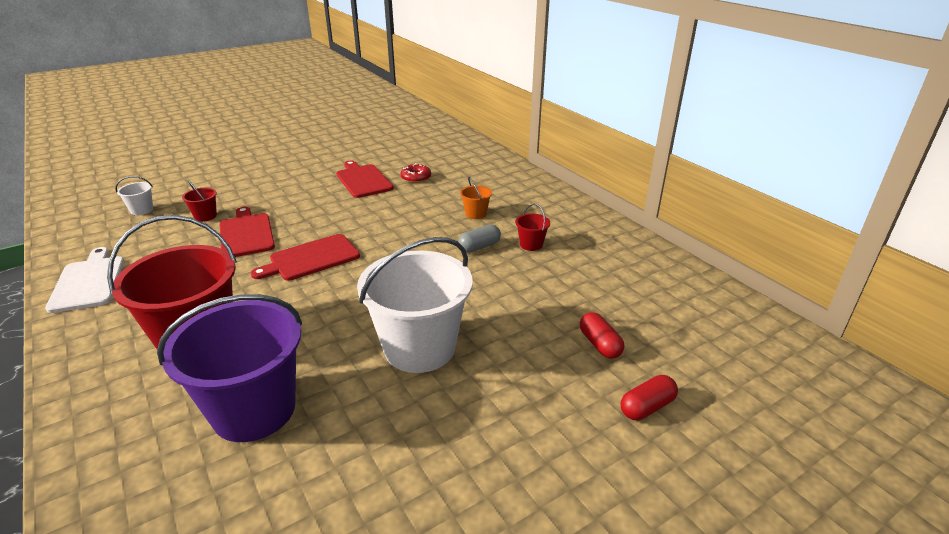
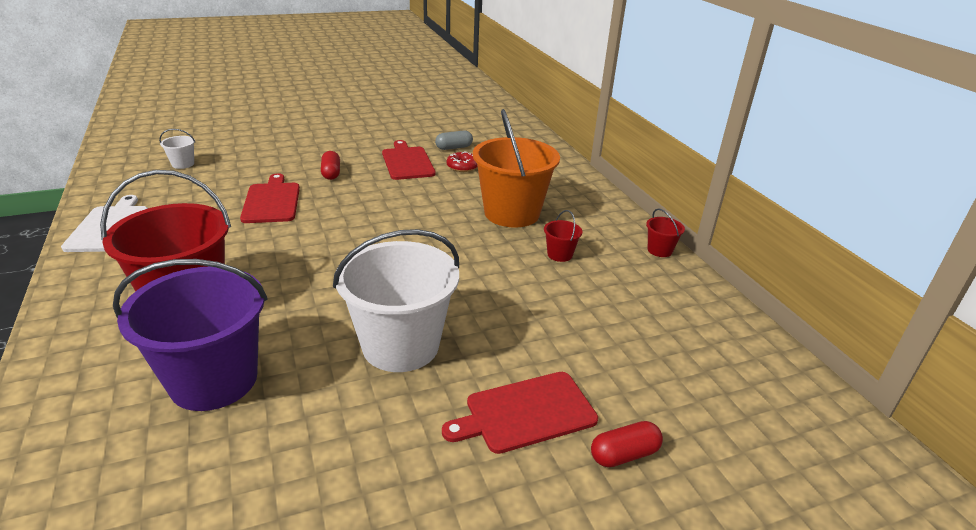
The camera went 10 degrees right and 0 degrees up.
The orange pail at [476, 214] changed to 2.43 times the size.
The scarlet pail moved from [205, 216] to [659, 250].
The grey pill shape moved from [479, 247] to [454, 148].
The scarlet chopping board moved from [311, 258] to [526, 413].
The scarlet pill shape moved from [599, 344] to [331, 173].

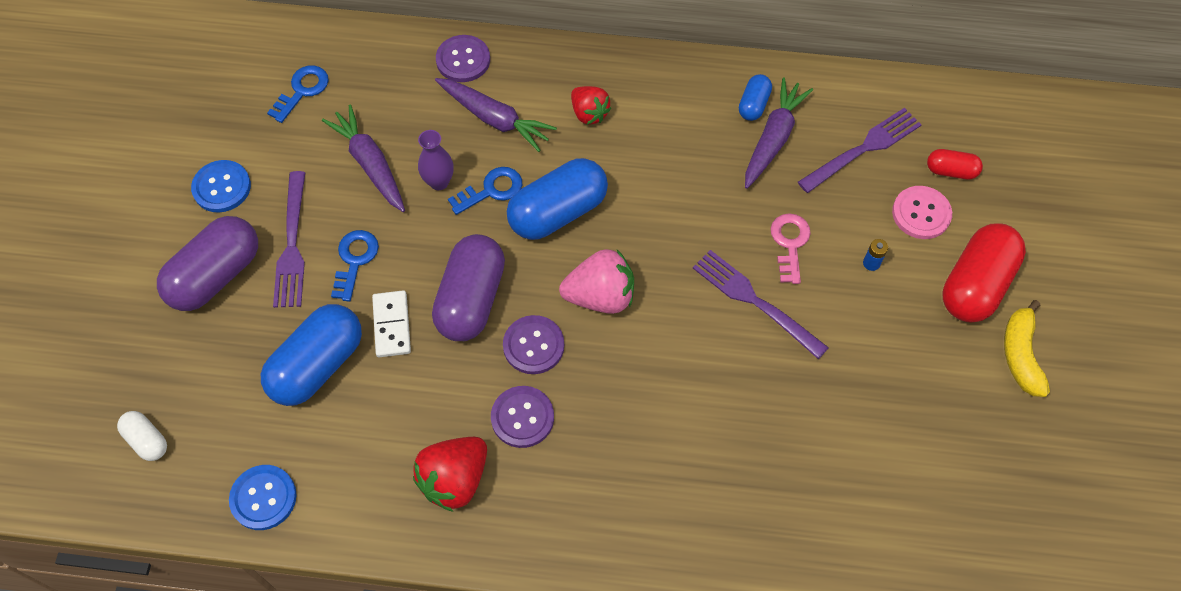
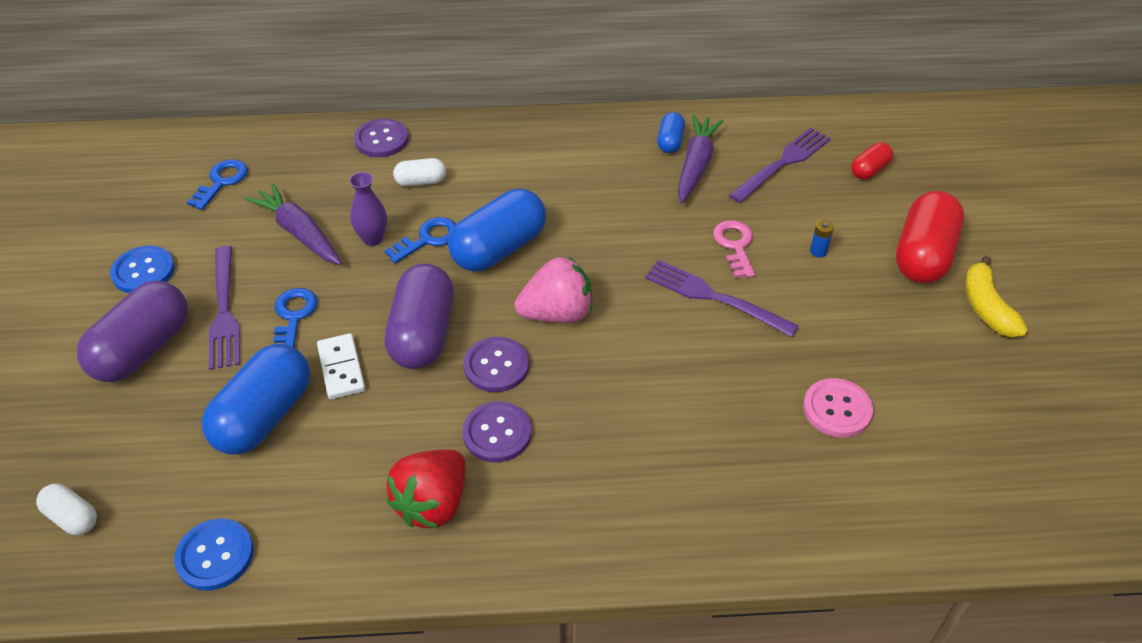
The camera went 10 degrees left and 15 degrees down.
The violet root vegetable at [494, 119] was replaced by the pure white pill shape at [421, 182].
The scarlet berry at [589, 113] disappeared.
The scarlet pill shape at [951, 171] turned 45 degrees counterclockwise.
The pink button moved from [921, 213] to [837, 409].

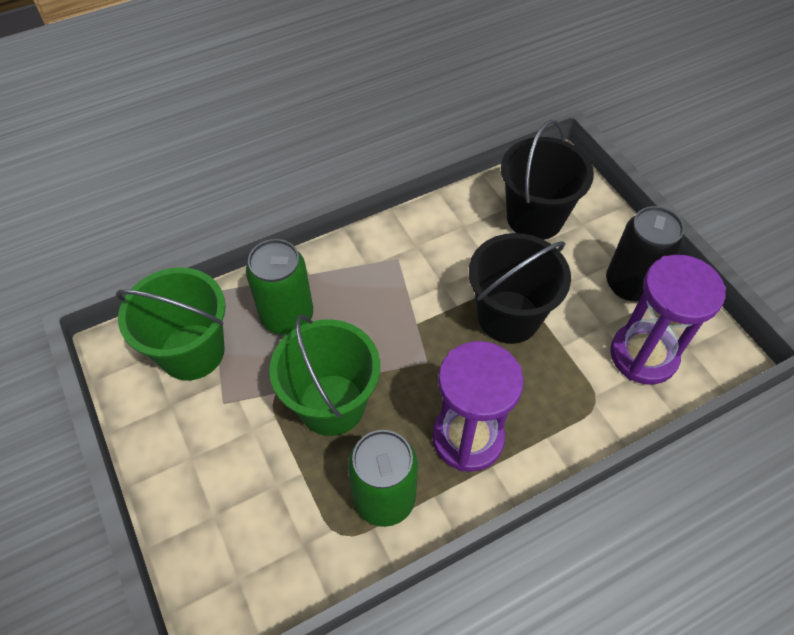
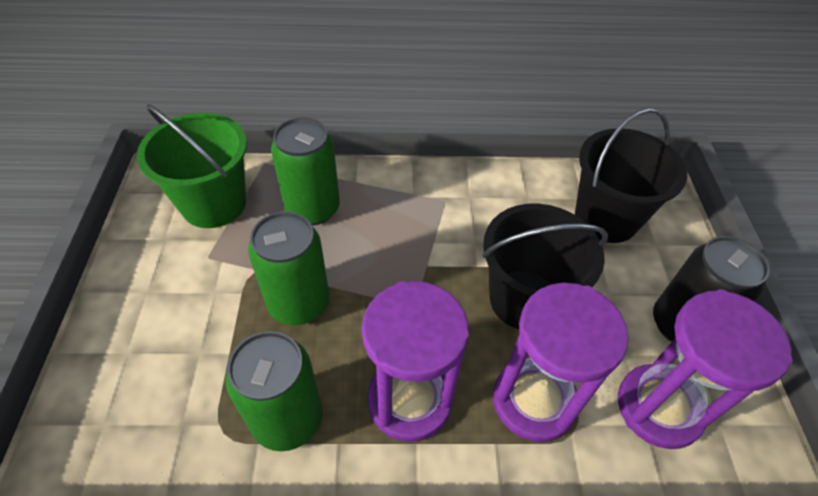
The camera went 25 degrees right and 5 degrees down.
The emerald pail at [331, 404] was replaced by the emerald can at [299, 303].
The violet sand timer at [534, 401] appeared.

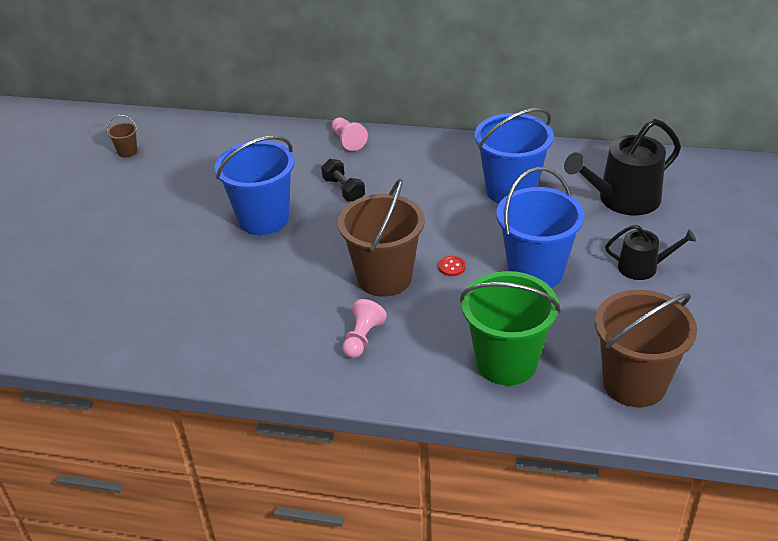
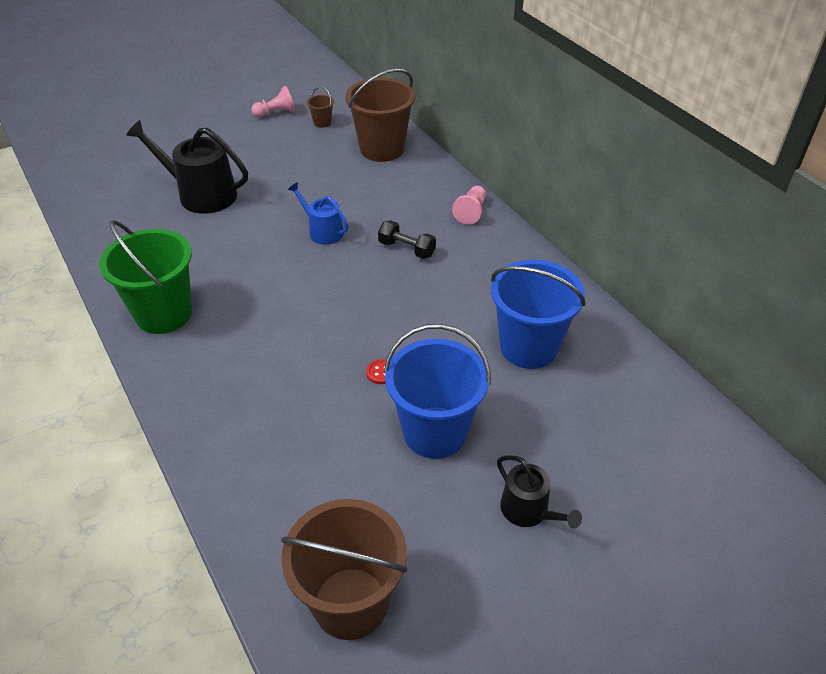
The camera went 45 degrees right and 5 degrees up.
The black watering pot moved from [623, 199] to [201, 194].
The royal blue pail at [263, 219] was replaced by the royal blue watering pot at [323, 231].
The black dumbbell at [343, 190] turned 75 degrees counterclockwise.
The brown pail moved from [384, 278] to [382, 149].
The emerald pail moved from [506, 362] to [164, 314].
The pink chess pawn moved from [362, 338] to [276, 113].

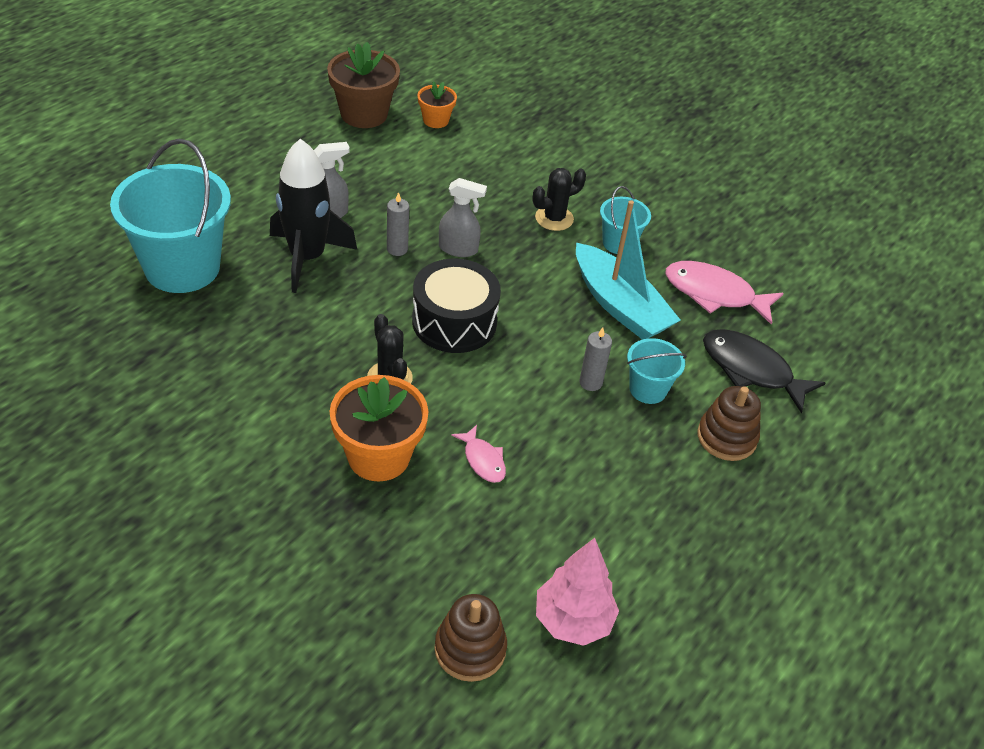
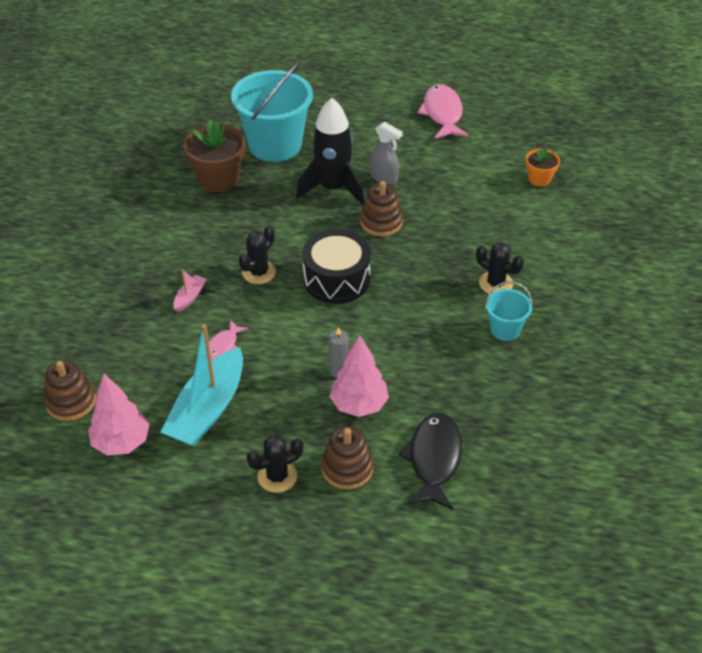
The camera went 65 degrees right and 0 degrees up.
The brown flower pot moved from [364, 114] to [218, 179].
The grey sprayer at [458, 249] disappeared.
The grey wax candle at [397, 249] was replaced by the brown stacking toy at [381, 222].
The turquoise sailboat moved from [620, 305] to [208, 409].
The pink fish figure moved from [714, 294] to [442, 113].
The turquoise pail at [648, 389] was replaced by the pink fir tree at [359, 405].
The orange flower pot at [378, 456] was replaced by the pink sailboat at [190, 297].
The black prickly plant at [277, 476] appeared.

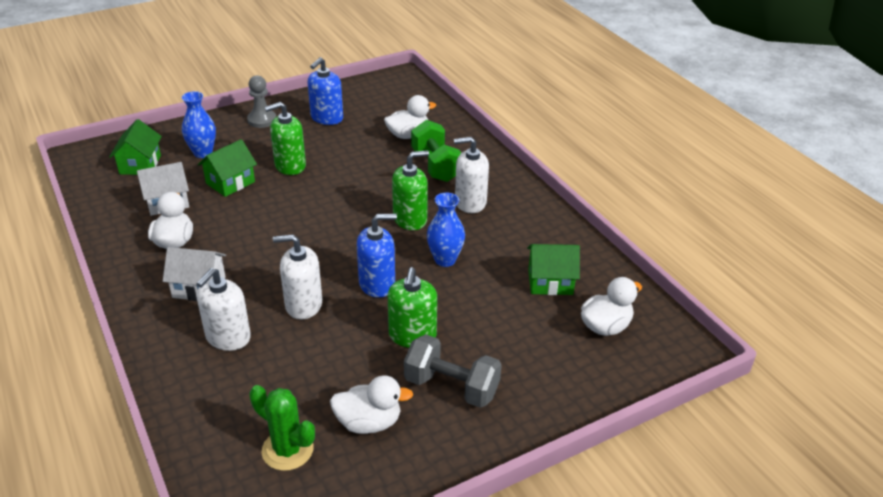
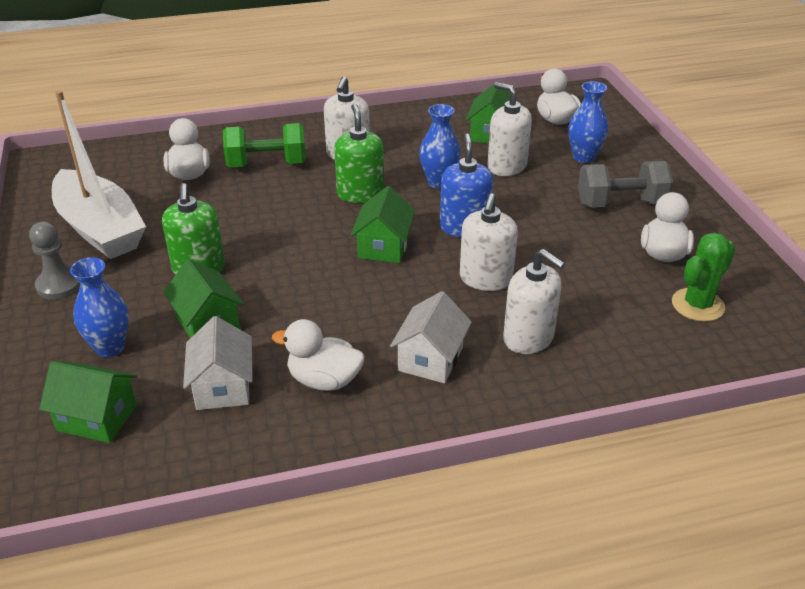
The camera went 75 degrees left and 0 degrees up.
The royal blue pump bottle at [326, 118] was replaced by the pure white sailboat at [100, 229].
The emerald pump bottle at [412, 335] disappeared.
The grey dumbbell at [451, 387] turned 45 degrees clockwise.
The royal blue flower vase at [584, 157] appeared.
The pure white pump bottle at [506, 166] appeared.
The emerald house at [383, 246] appeared.

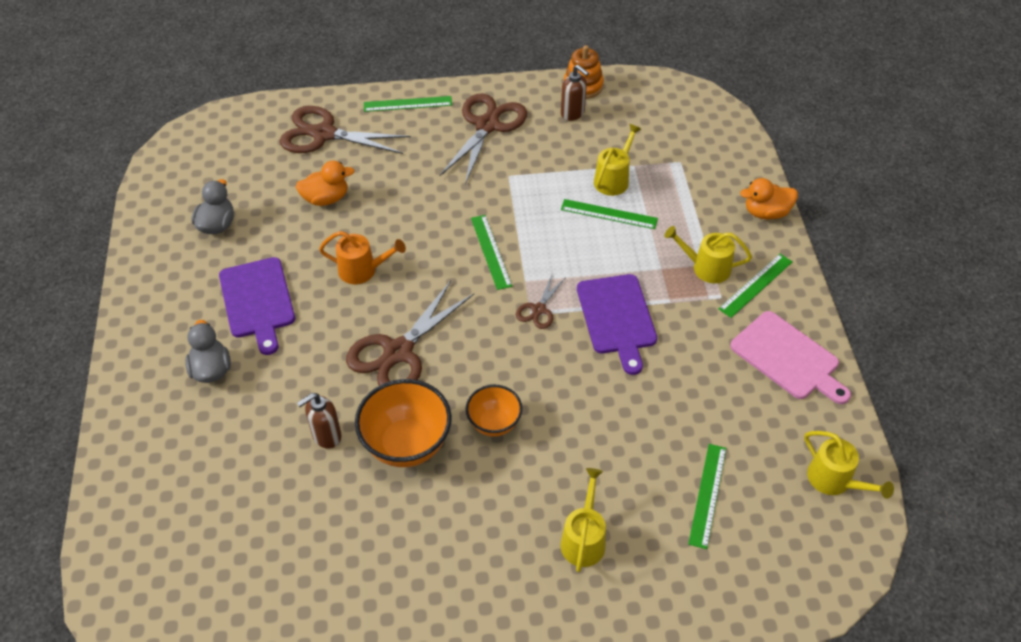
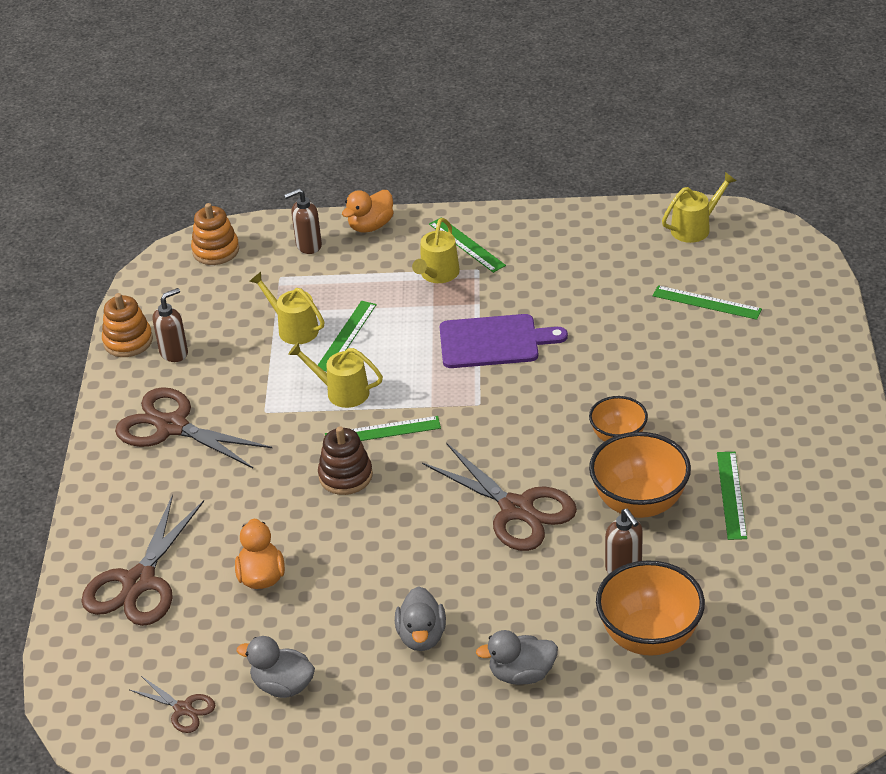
The camera went 80 degrees left and 10 degrees down.
The emerald straightedge moved from [407, 104] to [731, 495].
The orange rubber duck at [766, 212] turned 45 degrees clockwise.
The orange watering pot at [362, 270] disappeared.
The violet chopping board at [258, 301] was replaced by the grey rubber duck at [421, 636].
The brown scissors moved from [538, 309] to [183, 709].
The pink chopping board at [788, 358] disappeared.
The yellow watering pot moved from [583, 539] to [342, 392].
The brown pump bottle at [308, 246] appeared.
The orange stacking toy at [216, 250] appeared.
The brown stacking toy at [345, 476] appeared.
The orange serving bowl at [649, 637] appeared.

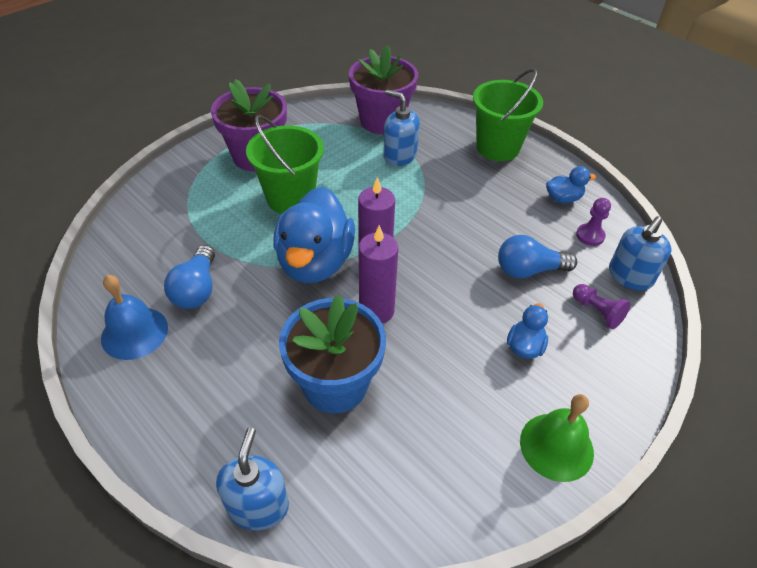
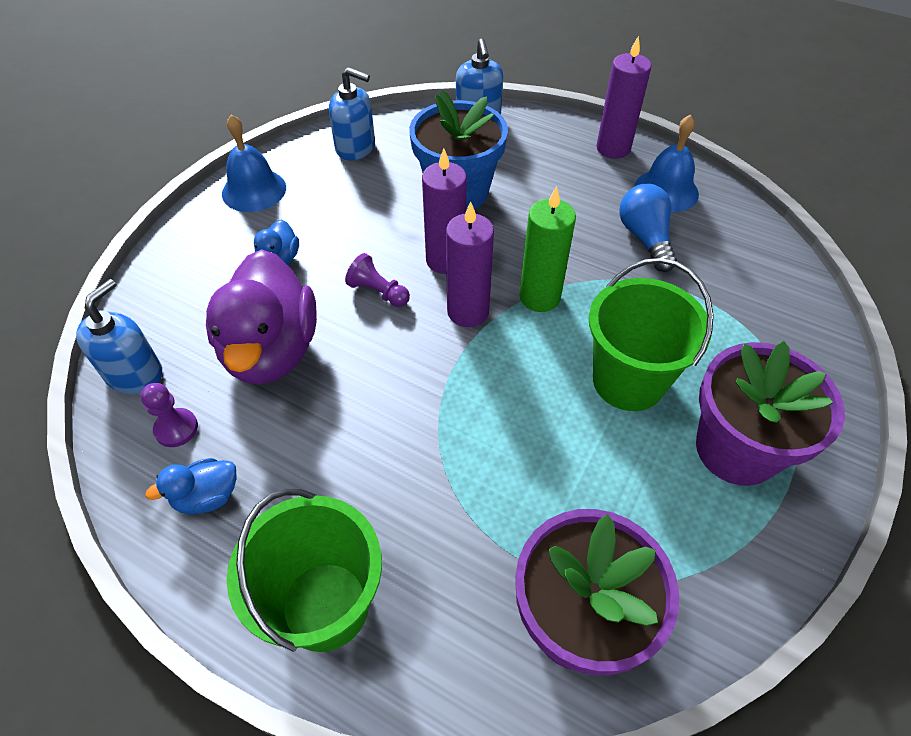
The camera went 165 degrees right and 5 degrees up.
The royal blue pump bottle moved from [399, 156] to [356, 147].
The royal blue rubber duck at [315, 262] was replaced by the emerald wax candle at [539, 297].
The royal blue lightbulb at [529, 270] was replaced by the violet rubber duck at [271, 350].
The violet chess pawn moved from [597, 312] to [378, 292].
The emerald hand bell at [556, 446] became the royal blue hand bell at [254, 190].
The violet wax candle at [613, 148] appeared.

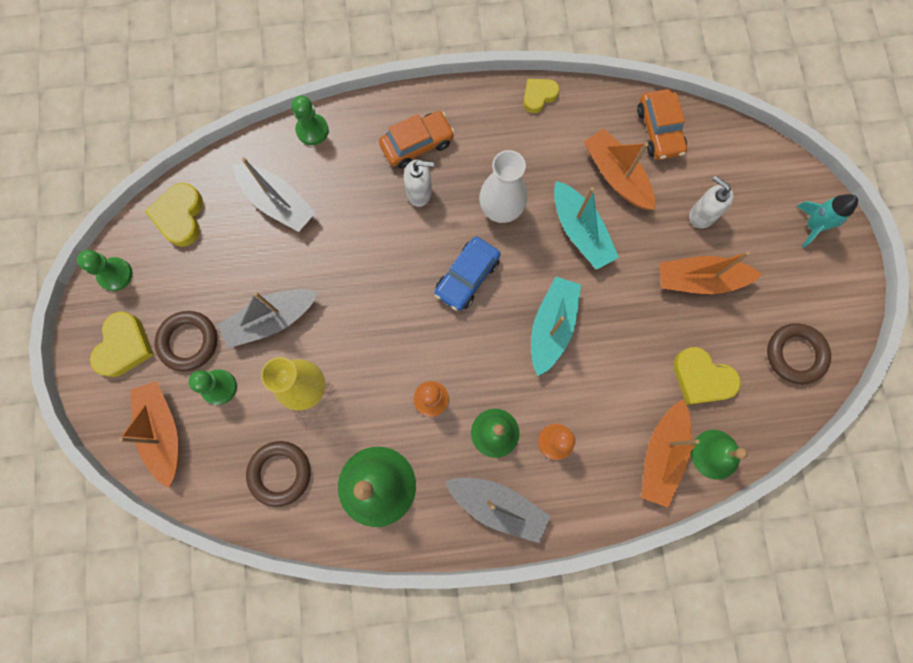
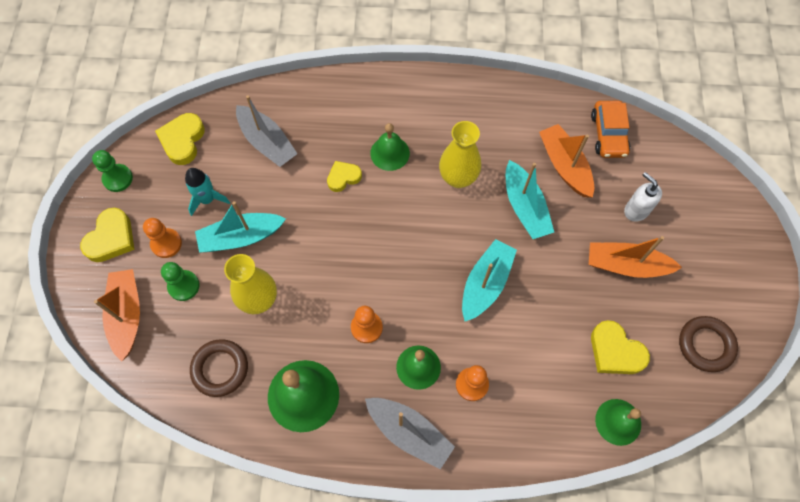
The camera went 10 degrees right and 10 degrees down.
The yellow heart moved from [538, 96] to [343, 177].
The emerald chess pawn at [312, 130] disappeared.
The orange automobile at [417, 144] disappeared.
The pure white flower vase at [501, 209] became the yellow flower vase at [458, 178].
The pure white pump bottle at [419, 193] was replaced by the emerald hand bell at [390, 153].
The turquoise rocket moved from [812, 226] to [207, 199].
The royal blue automobile at [467, 277] disappeared.
The grey sailboat at [271, 320] became the turquoise sailboat at [241, 237].
The brown hoop at [188, 342] was replaced by the orange chess pawn at [166, 243].
The orange sailboat at [661, 455] disappeared.

